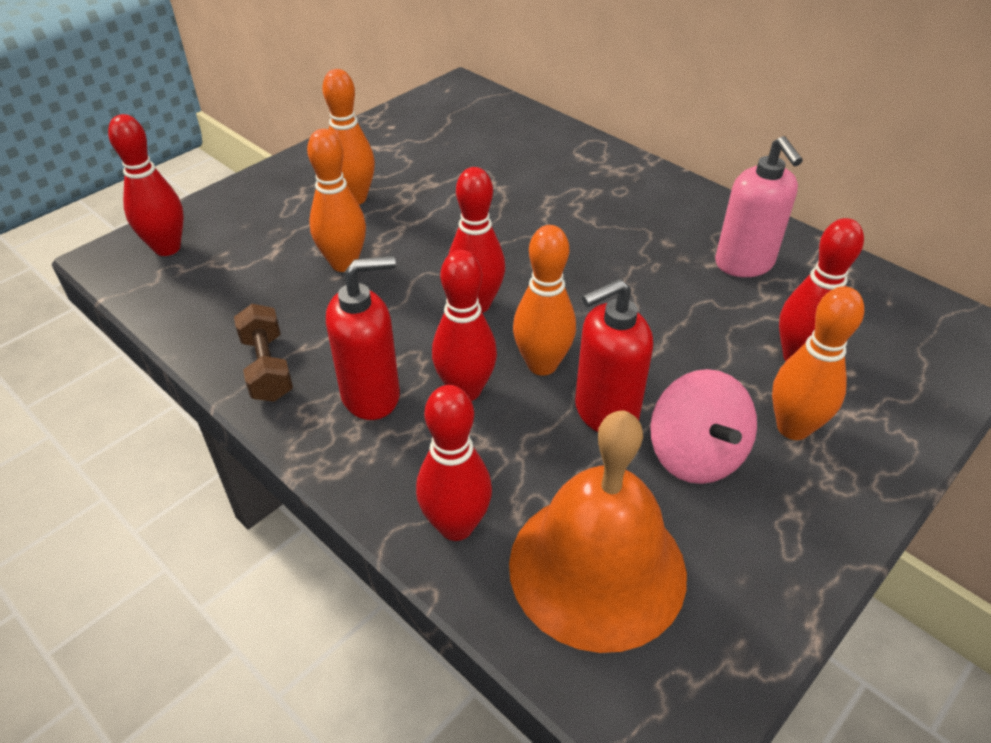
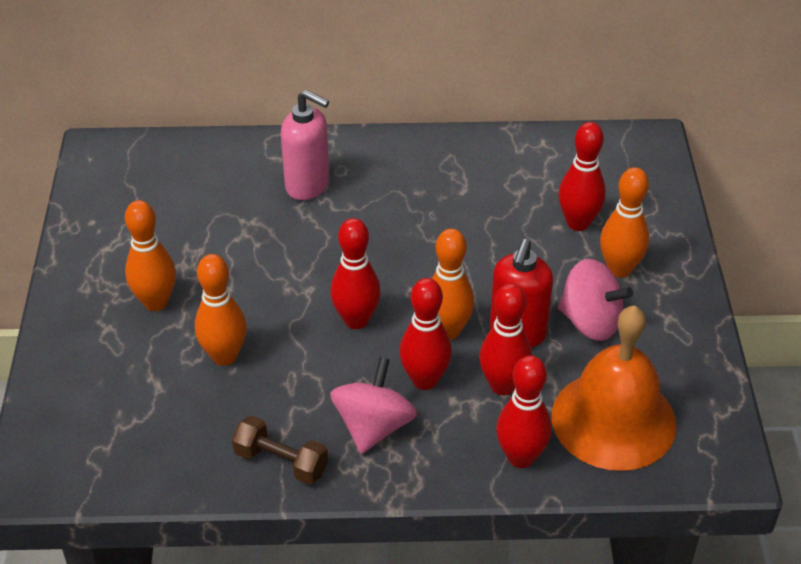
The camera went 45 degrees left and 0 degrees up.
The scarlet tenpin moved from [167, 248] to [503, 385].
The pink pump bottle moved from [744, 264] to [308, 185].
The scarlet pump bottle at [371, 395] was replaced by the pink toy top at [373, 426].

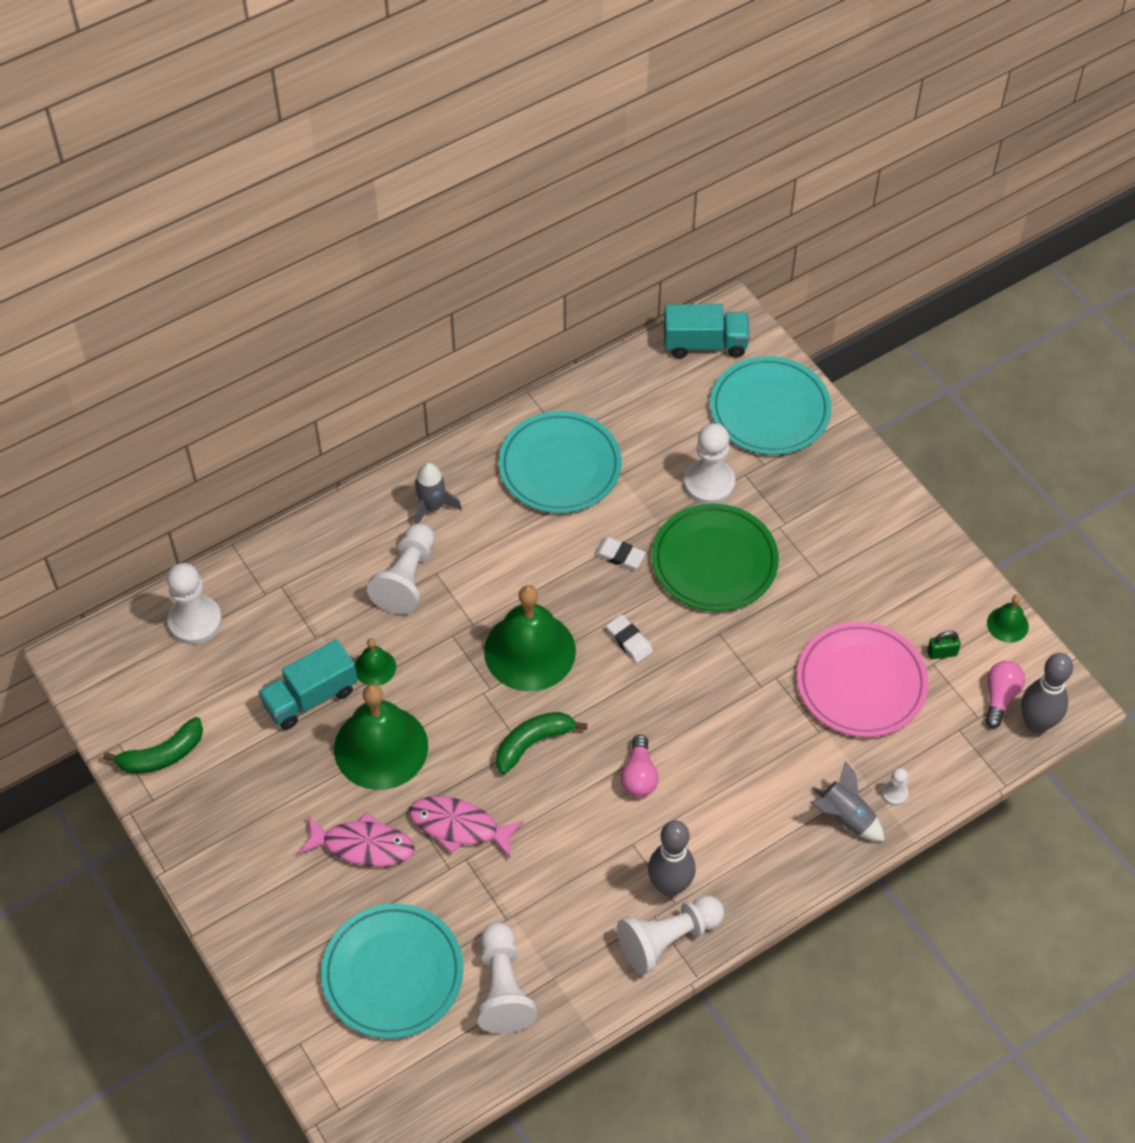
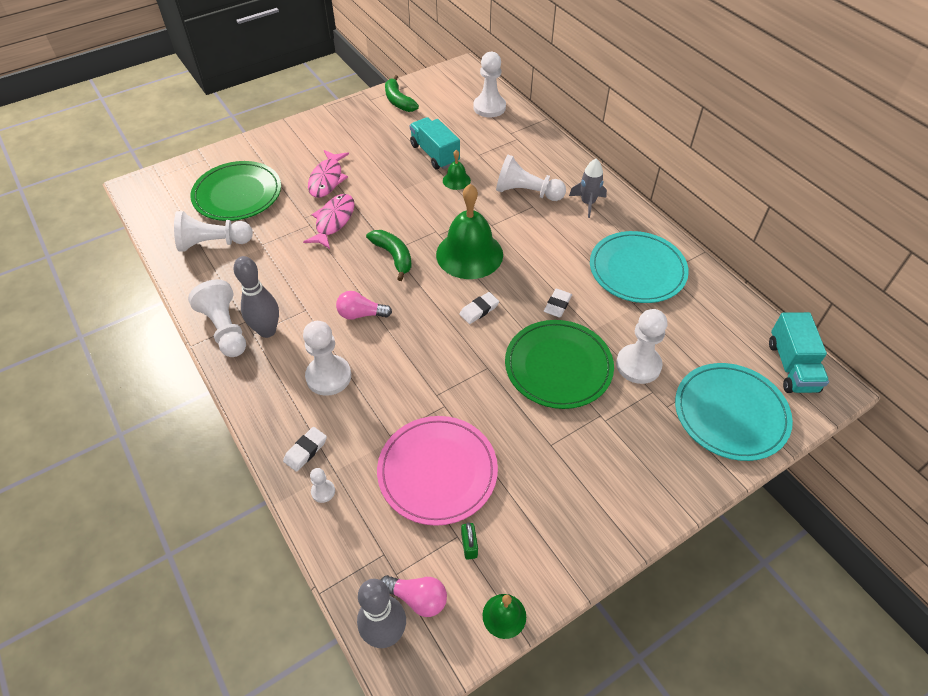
The camera went 90 degrees right and 5 degrees down.
The emerald hand bell at [381, 747] disappeared.
The grey rocket at [845, 817] was replaced by the pure white pencil eraser at [305, 450].
The turquoise dinner plate at [392, 973] became the emerald dinner plate at [237, 194].
The pure white chess pawn at [328, 376] appeared.

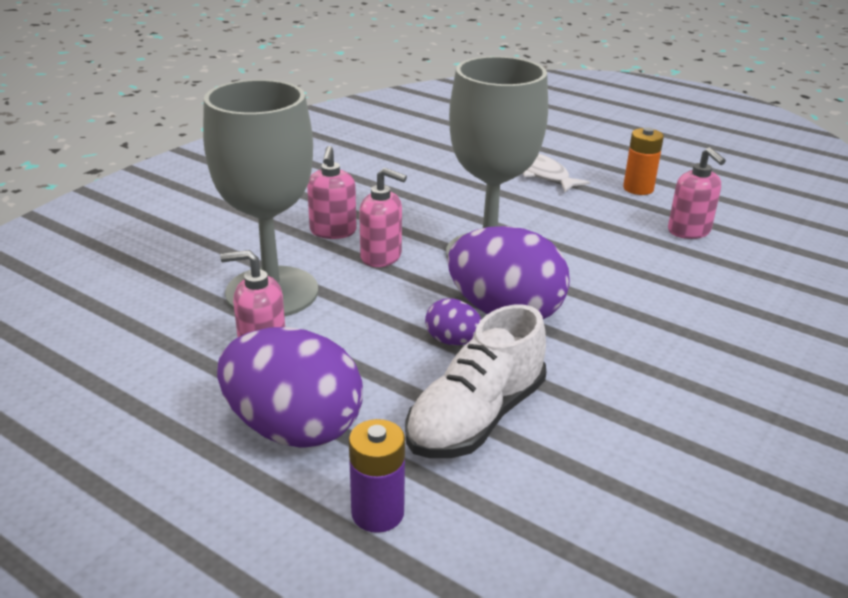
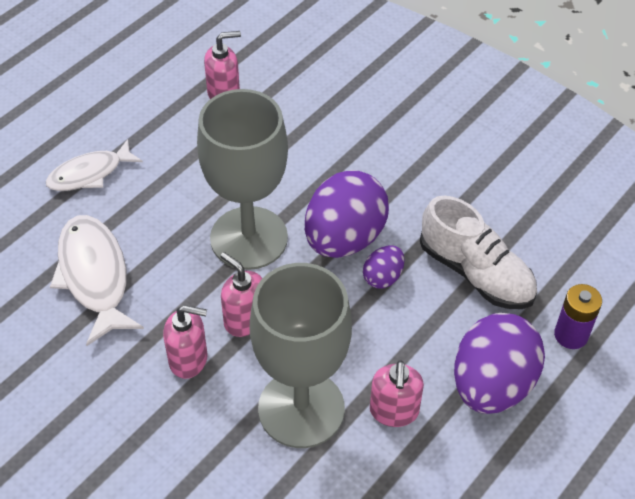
The camera went 85 degrees left and 20 degrees up.
The orange AA battery at [638, 188] disappeared.
The pink pump bottle at [381, 257] turned 75 degrees counterclockwise.
The pure white fish figure at [94, 276] appeared.

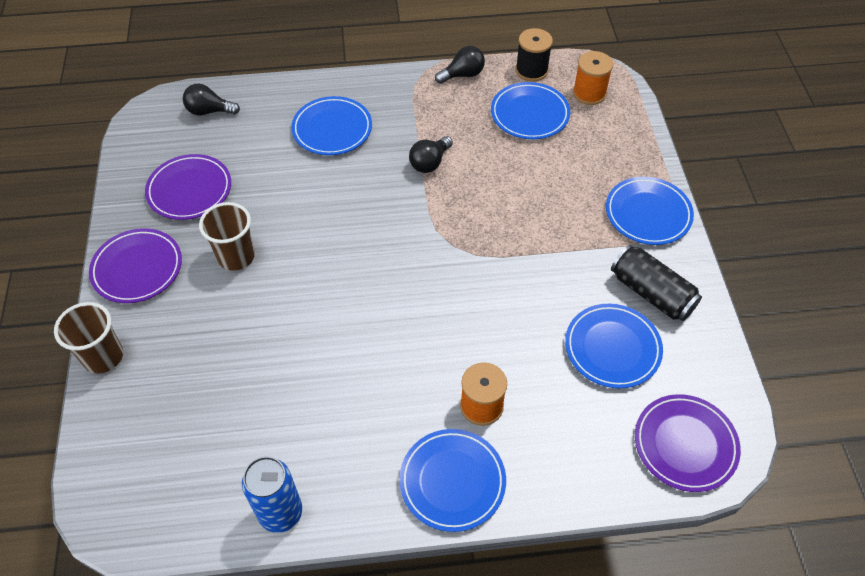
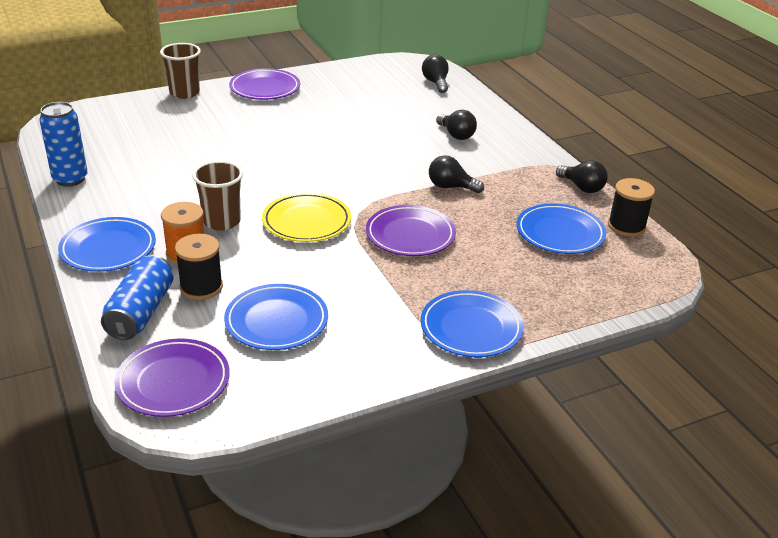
The camera went 70 degrees right and 20 degrees down.
The orange bobbin at [589, 93] disappeared.
The royal blue dinner plate at [332, 129] was replaced by the black lightbulb at [456, 135].
The violet dinner plate moved from [189, 190] to [410, 235].
The brown cup moved from [236, 257] to [221, 222].
The black can at [651, 293] disappeared.
The yellow dinner plate at [306, 221] appeared.
The black bobbin at [201, 287] appeared.
The royal blue can at [141, 312] appeared.

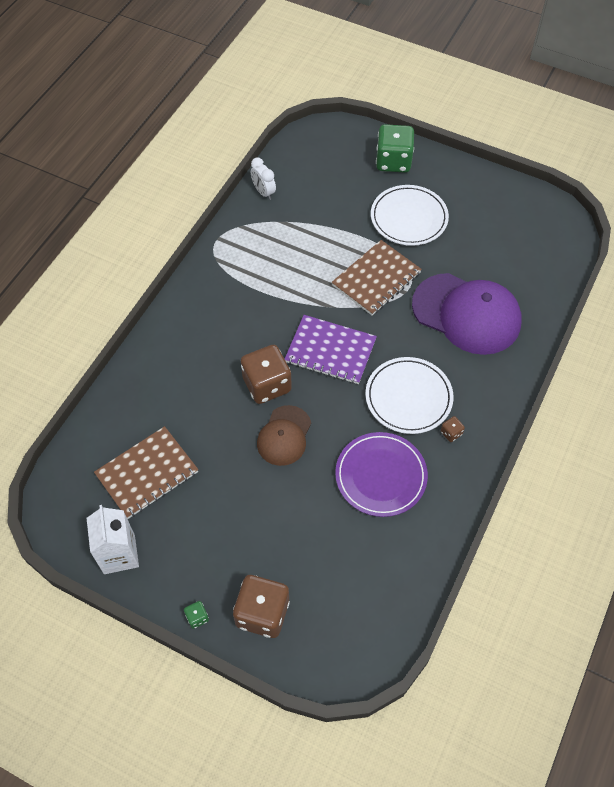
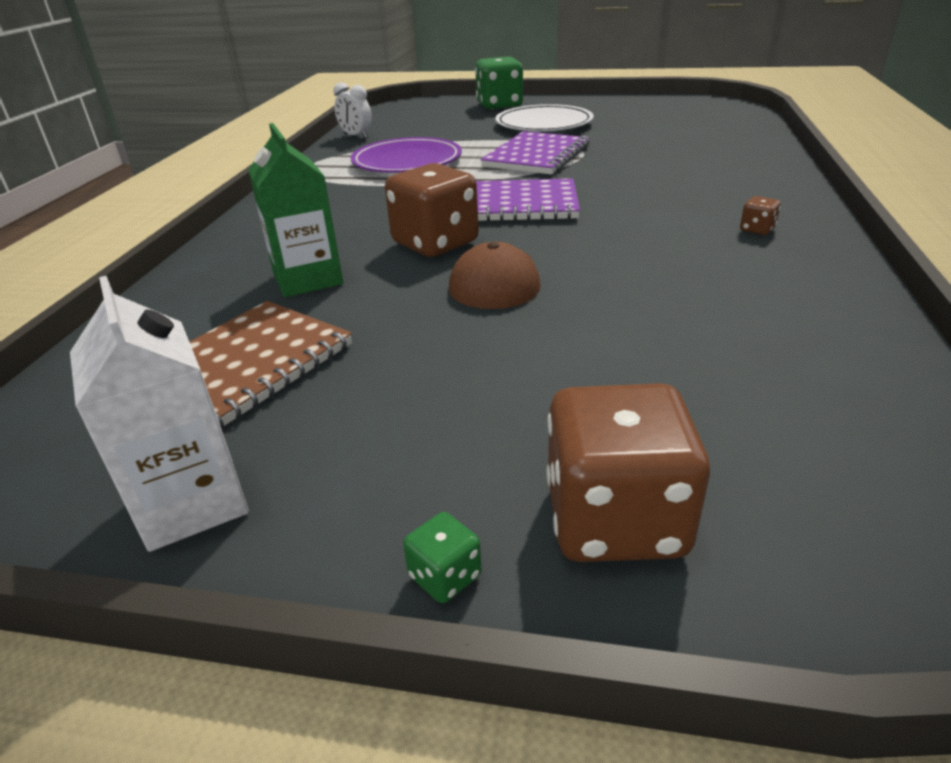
The camera went 15 degrees left and 25 degrees down.
The brown exercise book at [376, 279] became the violet exercise book at [536, 156].
The violet peaked cap at [466, 314] disappeared.
The pure white dinner plate at [408, 397] disappeared.
The violet dinner plate moved from [381, 476] to [407, 161].
The emerald carton at [308, 279] appeared.

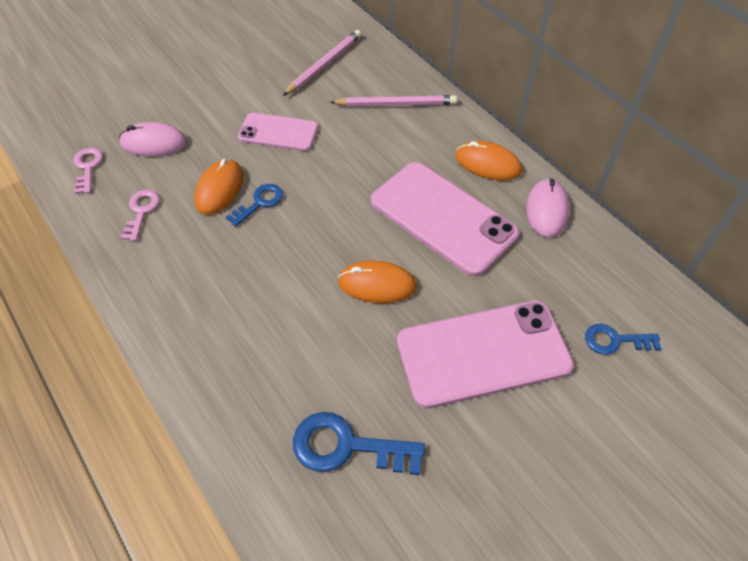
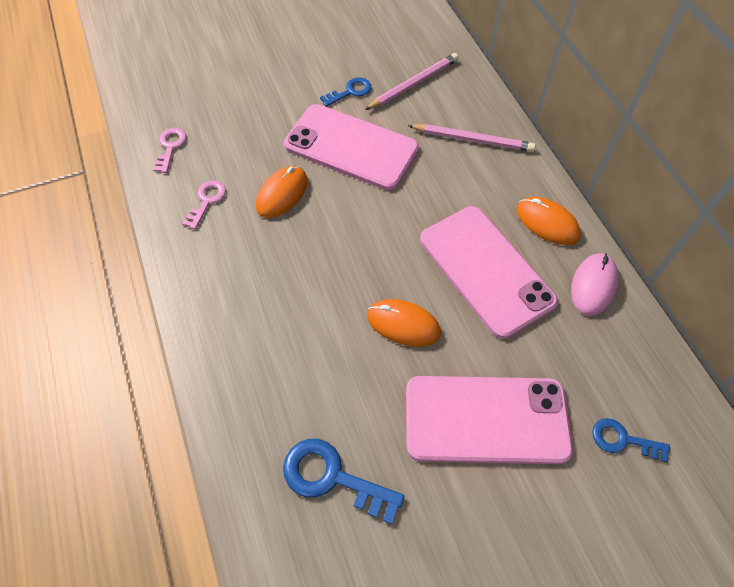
The camera went 15 degrees right and 5 degrees up.
The pink phone at [278, 132] changed to 1.71 times the size.
The pink computer mouse at [154, 143] disappeared.
The royal blue door key moved from [259, 203] to [350, 92].

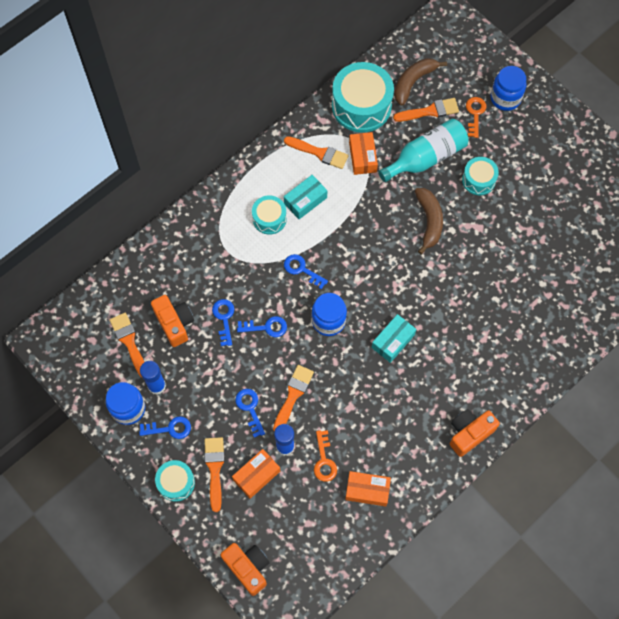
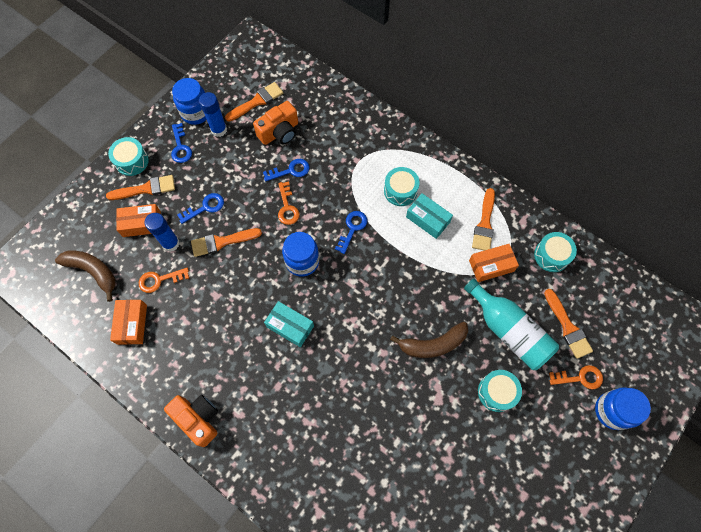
The camera went 80 degrees right and 0 degrees up.
The brown banana moved from [413, 82] to [93, 272].
The turquoise toy drum at [361, 106] changed to 0.54 times the size.
The royal blue door key at [266, 327] became the orange door key at [287, 207].
The orange brush at [293, 395] turned 150 degrees clockwise.
The orange box at [256, 475] turned 45 degrees counterclockwise.
The orange camera at [248, 568] disappeared.

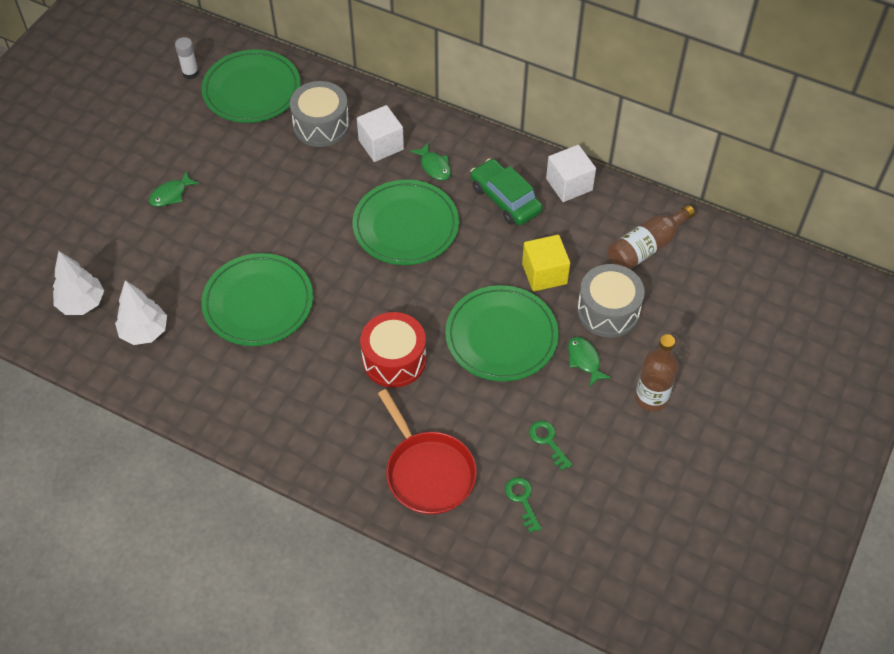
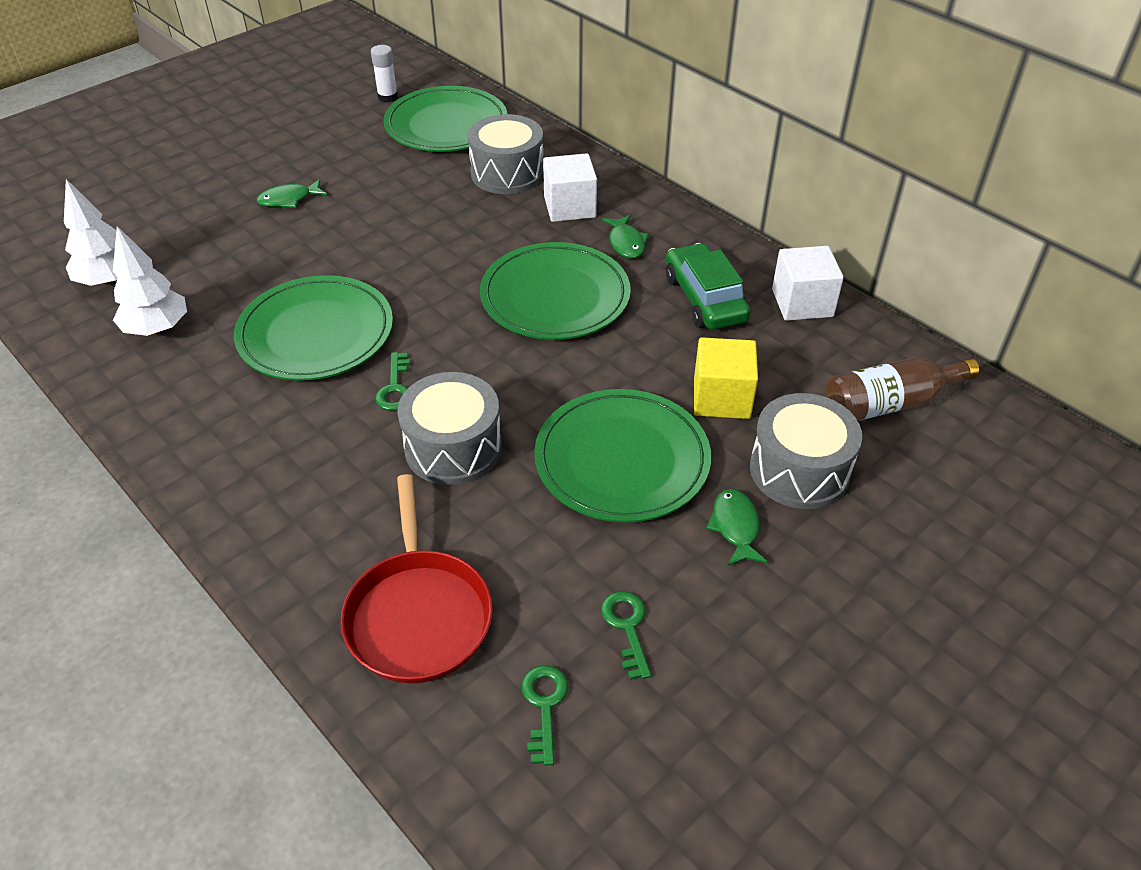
The camera went 20 degrees right and 10 degrees down.
The scarlet toy drum at [394, 360] became the grey toy drum at [453, 447].
The brown flask at [651, 398] disappeared.
The emerald door key at [395, 388] appeared.

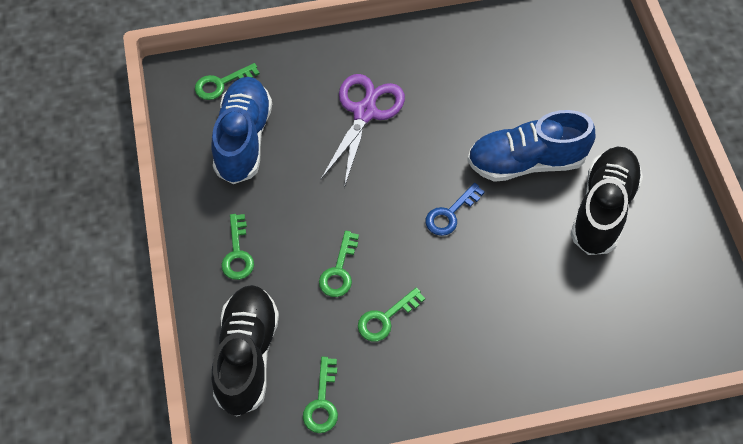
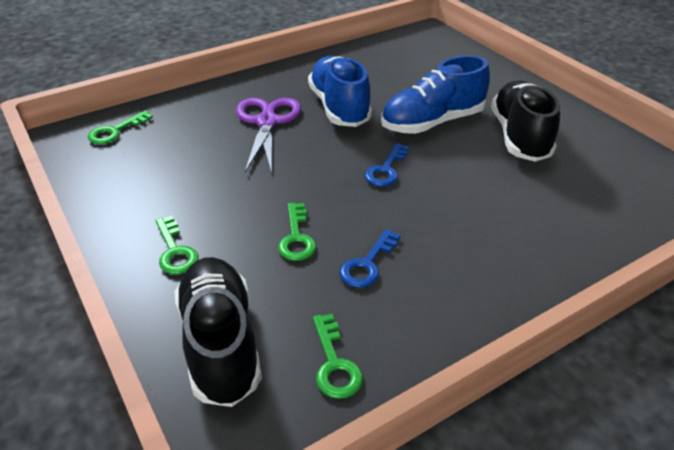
The camera went 20 degrees left and 20 degrees down.
The royal blue shoe moved from [243, 139] to [339, 107].
The emerald door key at [385, 318] became the royal blue door key at [367, 264].

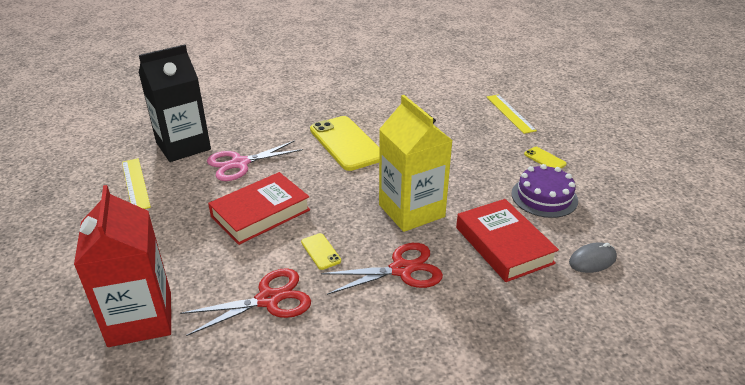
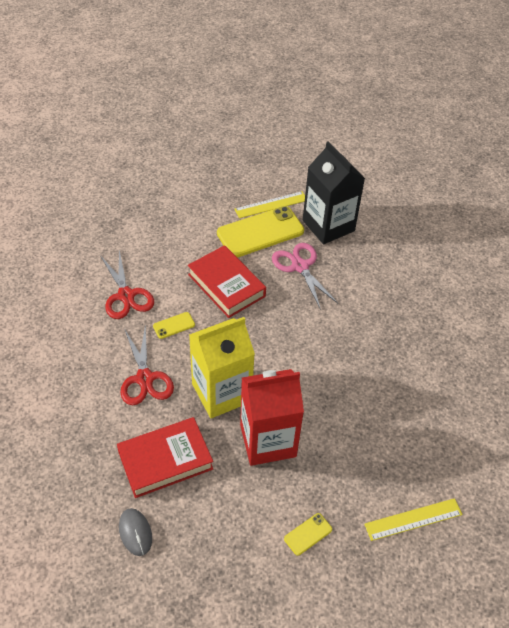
The camera went 90 degrees right and 15 degrees up.
The yellow phone moved from [346, 143] to [260, 232].
The violet layer cake at [544, 197] disappeared.
The scarlet carton moved from [140, 319] to [268, 440].

